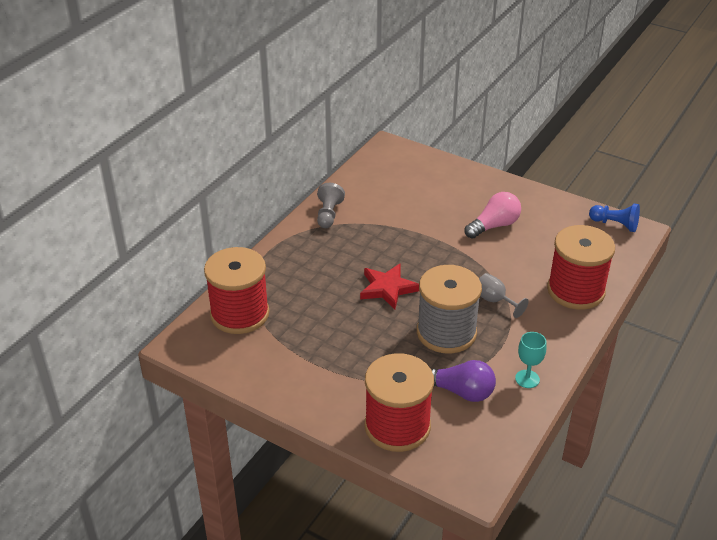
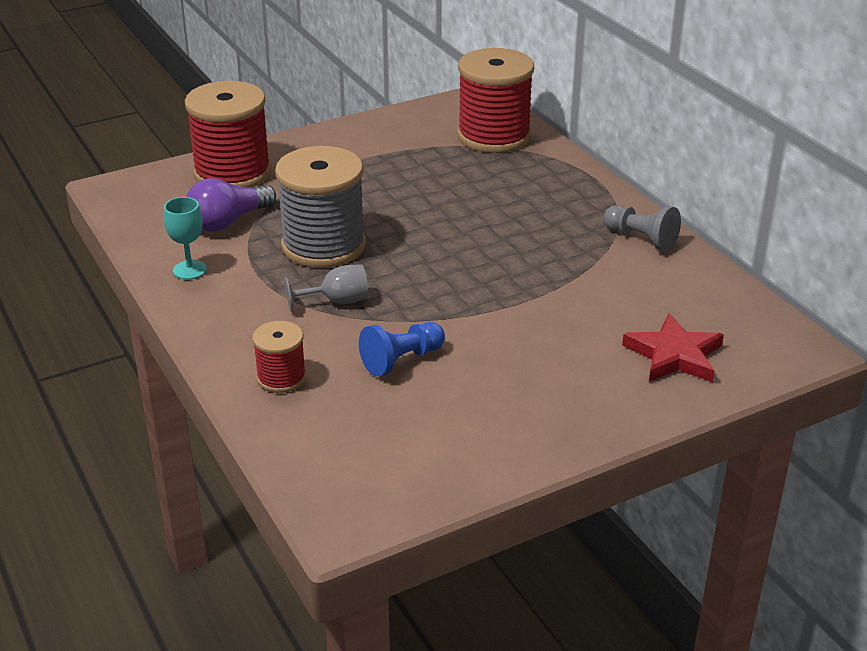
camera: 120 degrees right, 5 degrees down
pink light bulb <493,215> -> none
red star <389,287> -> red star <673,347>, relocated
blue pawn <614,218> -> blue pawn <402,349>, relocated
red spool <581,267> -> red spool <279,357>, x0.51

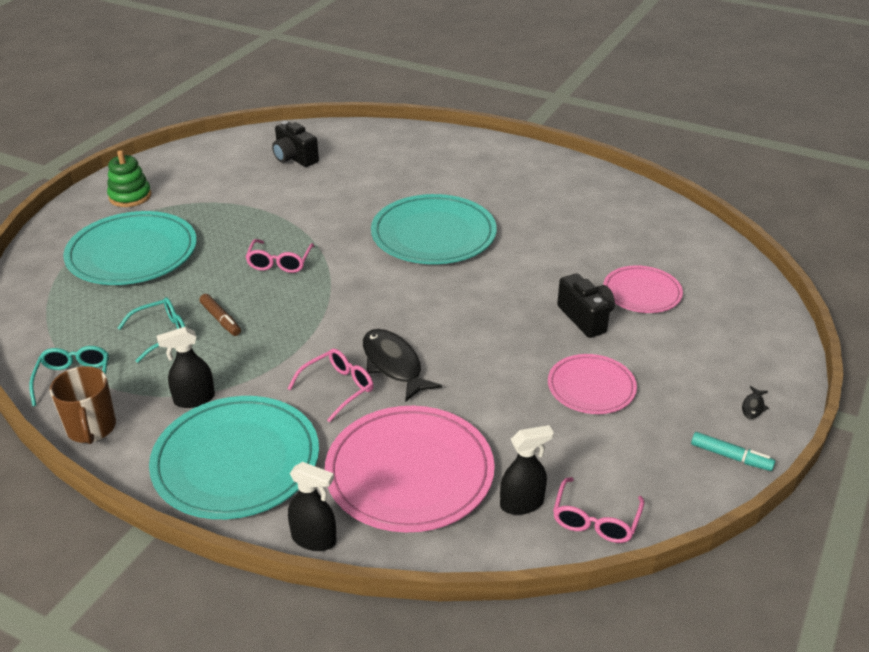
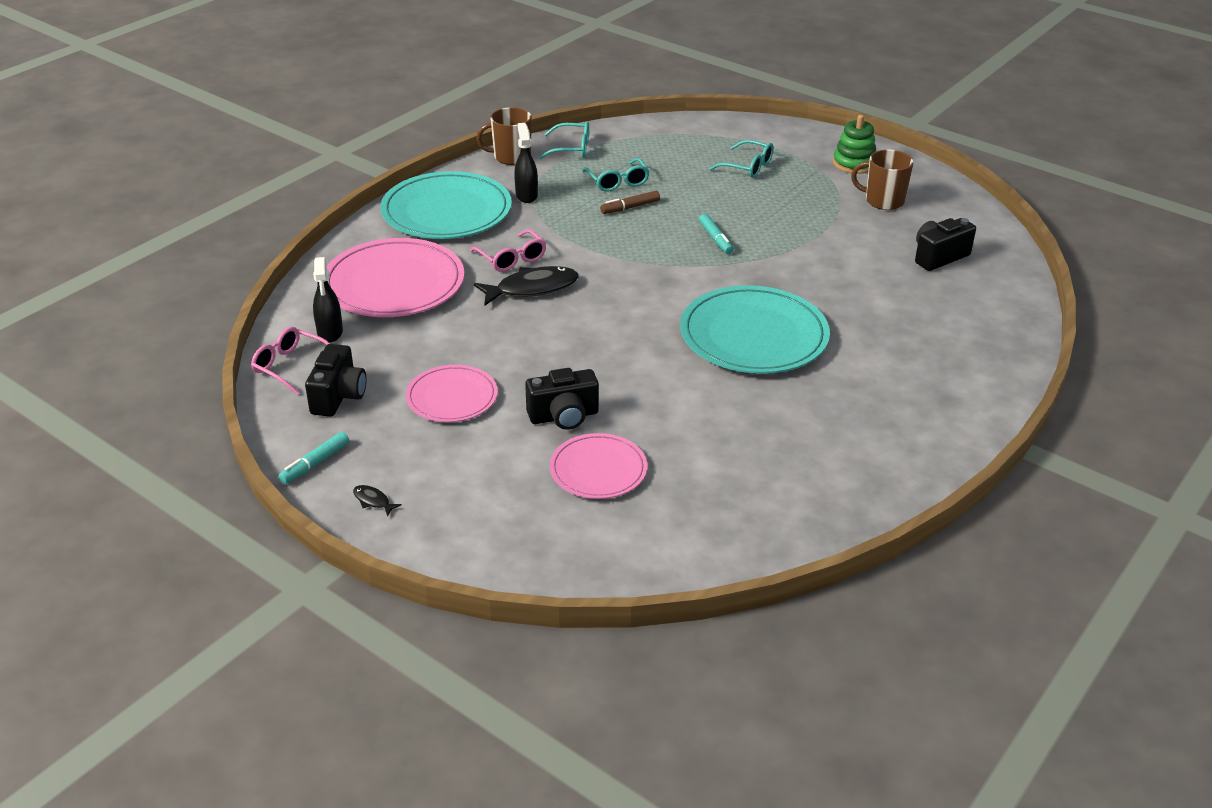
camera: 100 degrees right, 0 degrees up
black spray bottle <312,506> -> none
none -> black camera <335,380>
none -> brown mug <882,180>
turquoise plate <130,248> -> turquoise glasses <741,159>
pink glasses <280,256> -> turquoise marker <716,234>

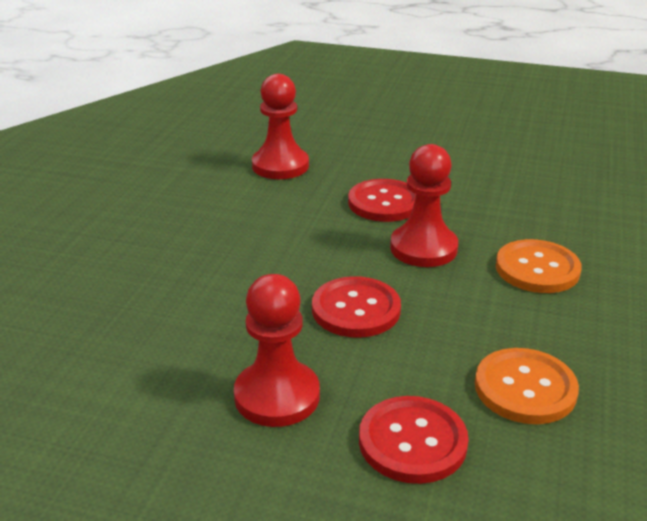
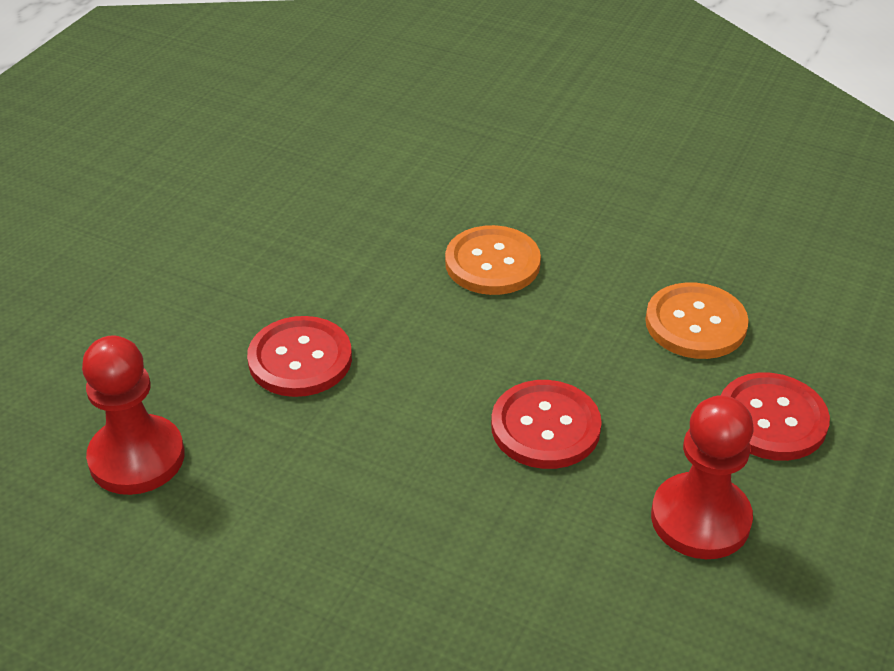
camera: 80 degrees left, 10 degrees up
red pawn <424,205> -> none

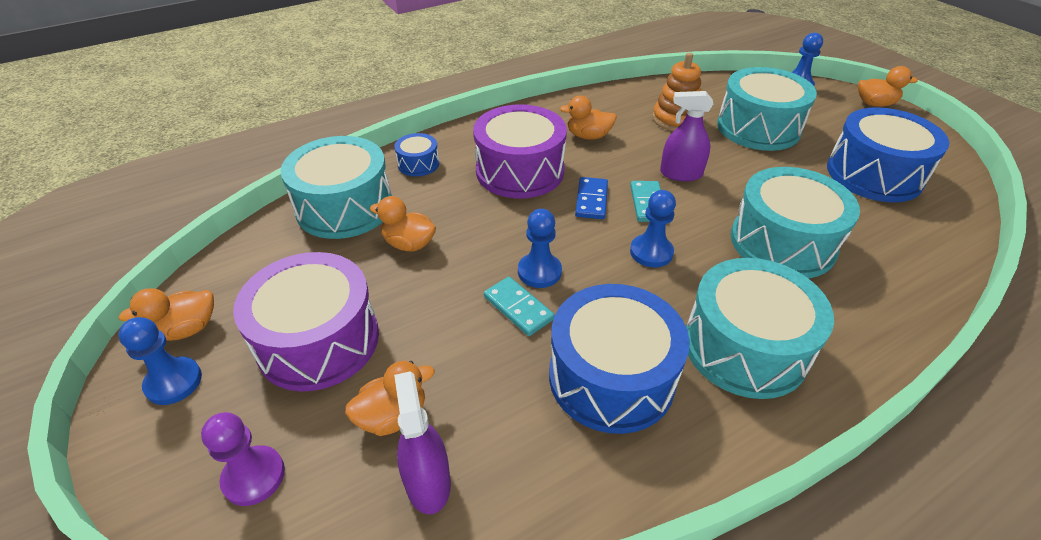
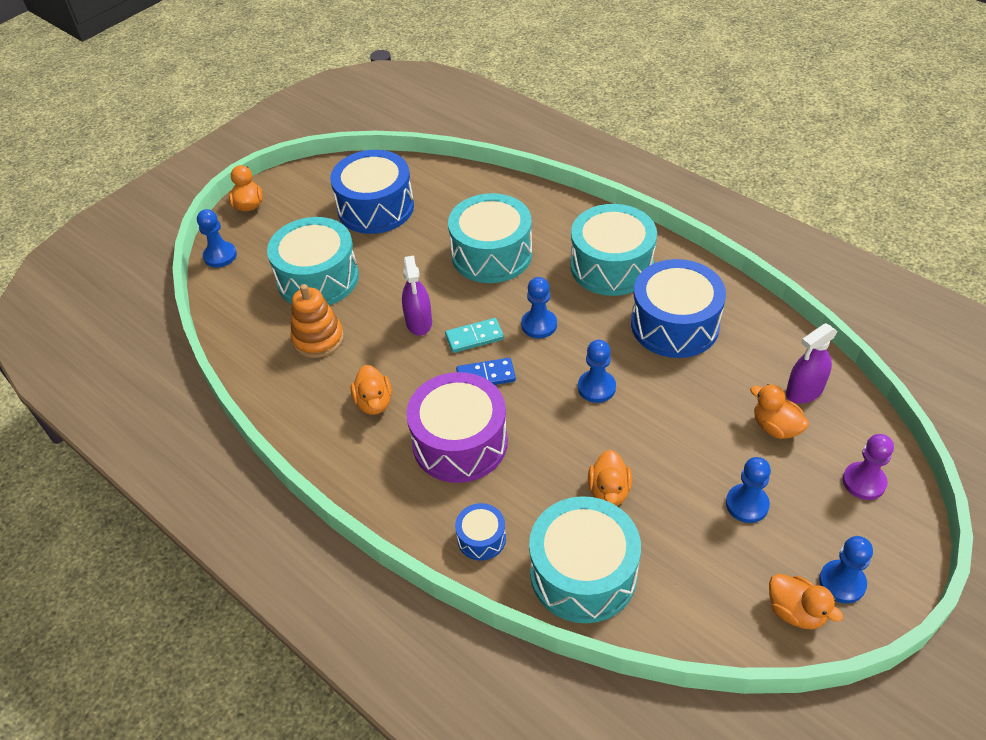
camera: 105 degrees left, 5 degrees up
turquoise domino <519,306> -> none
purple drum <306,322> -> blue pawn <748,490>

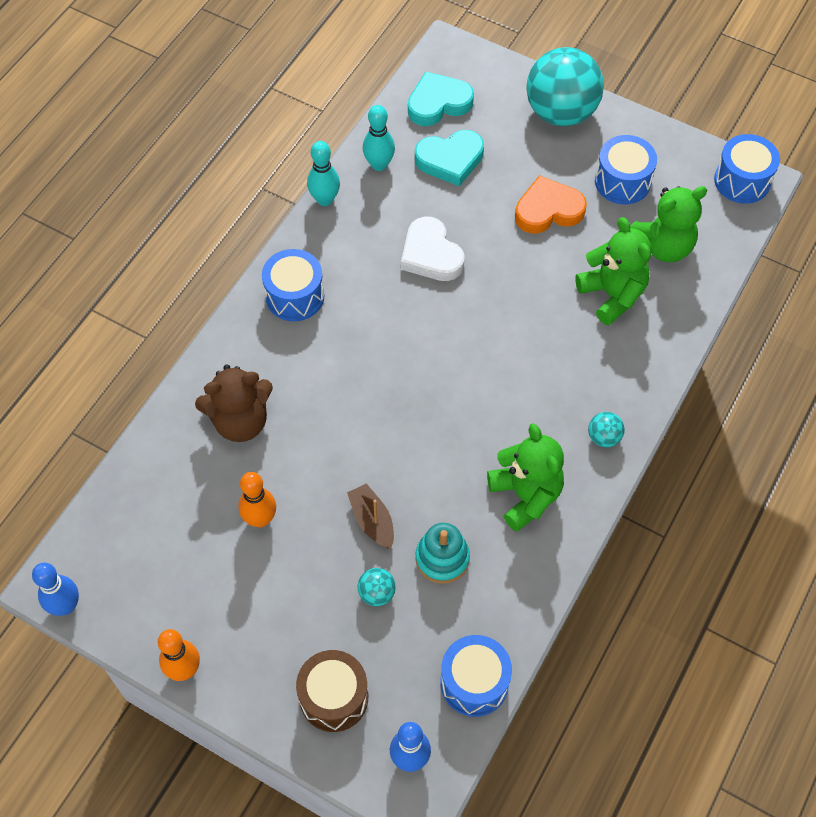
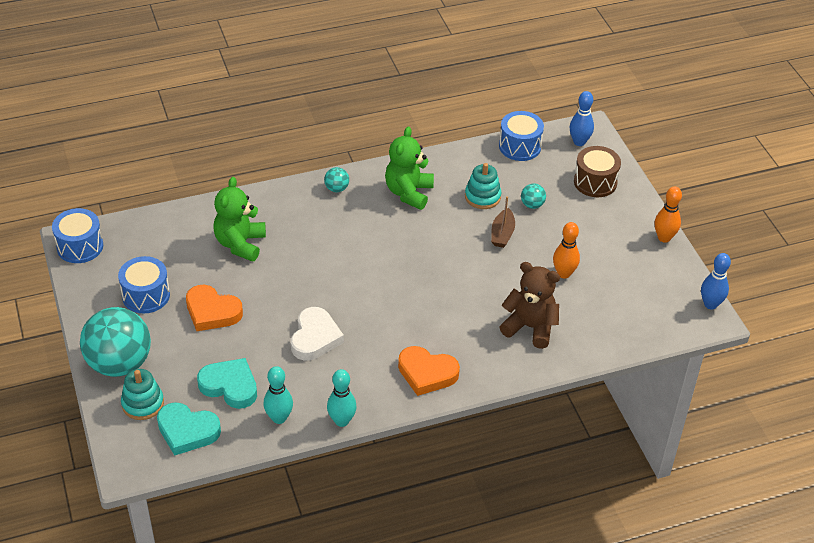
camera: 140 degrees left, 15 degrees down
green teddy bear <668,224> -> none
none -> turquoise stacking toy <142,394>
blue drum <293,285> -> orange heart <429,371>

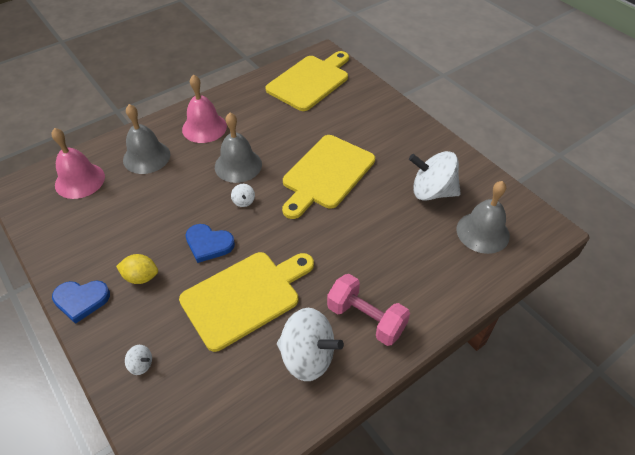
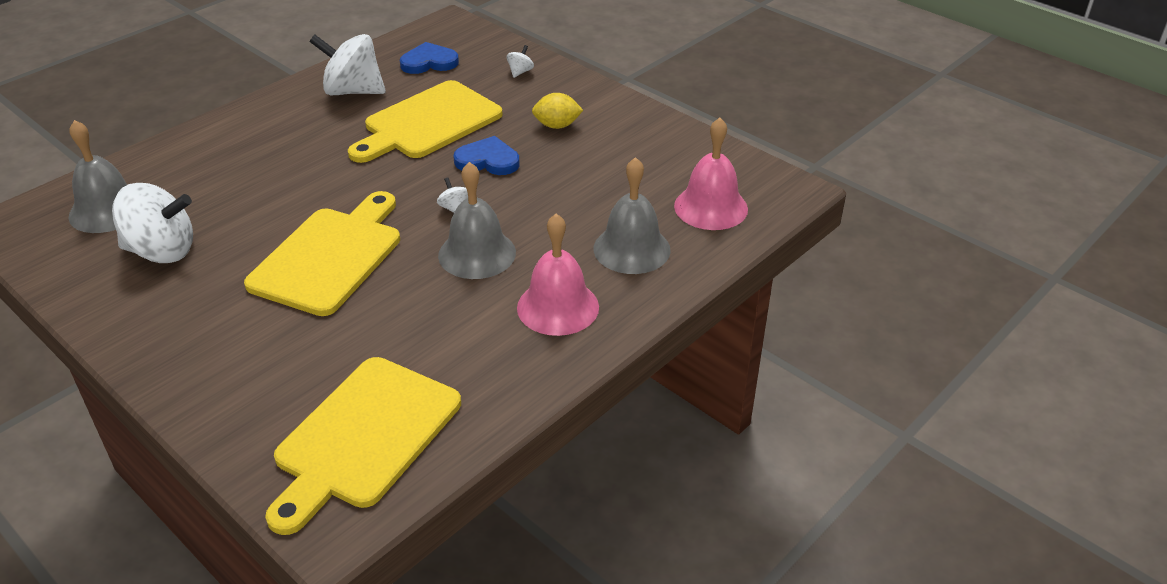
camera: 170 degrees right, 10 degrees down
pink dumbbell <368,310> -> none
blue heart <81,302> -> blue heart <429,58>, relocated
white spinning top <138,360> -> white spinning top <520,61>, 105 degrees clockwise

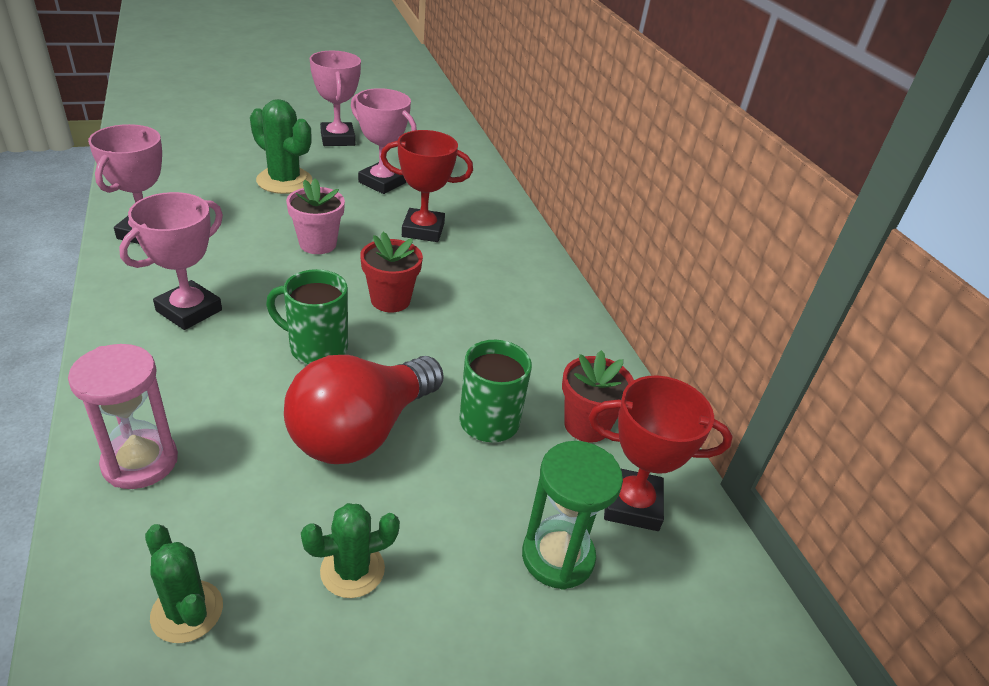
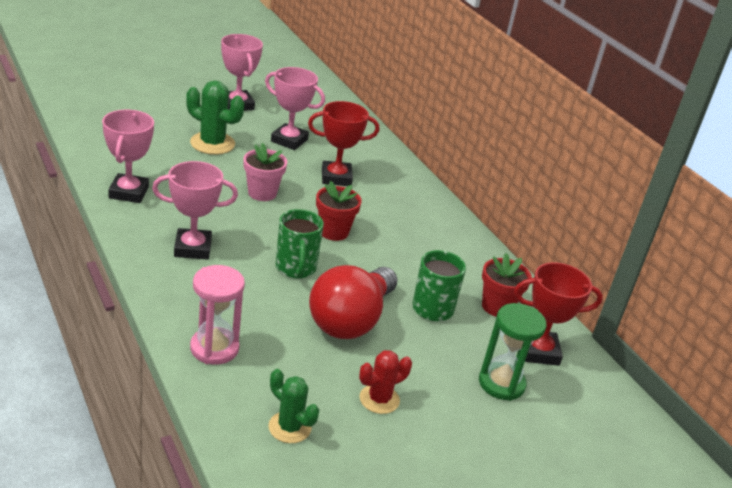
camera: 10 degrees left, 5 degrees down
green cactus <350,550> -> red cactus <385,382>
pink trophy <171,261> -> pink trophy <195,210>, 60 degrees clockwise
green mug <307,316> -> green mug <300,244>, 105 degrees counterclockwise

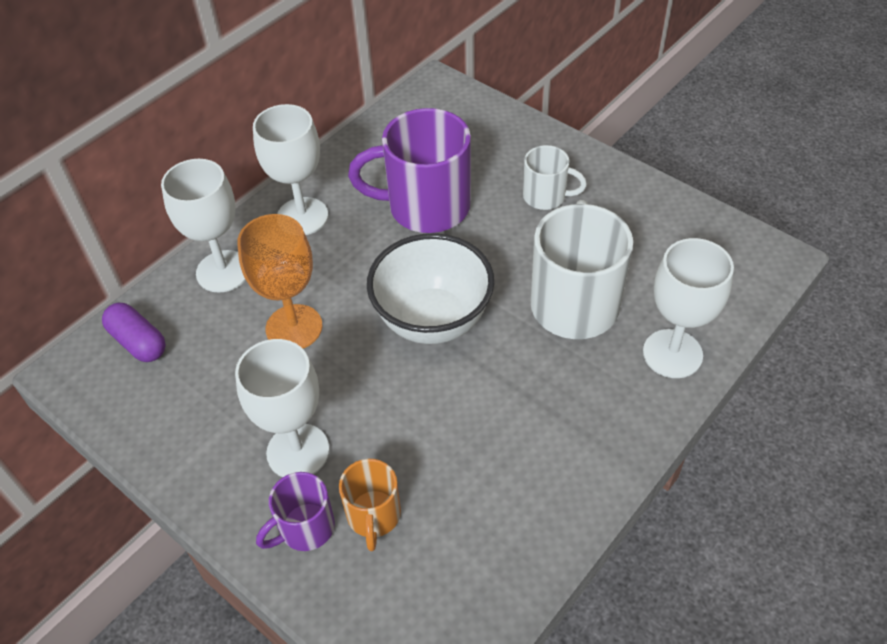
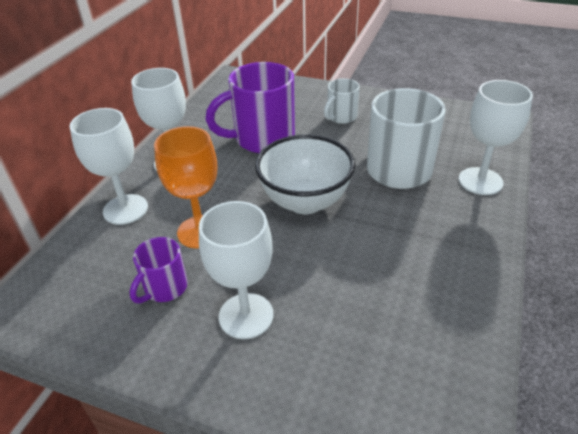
camera: 20 degrees left, 10 degrees down
purple capsule <134,332> -> none
orange mug <370,505> -> none
purple mug <295,511> -> purple mug <159,270>, relocated
white mug <555,177> -> white mug <342,101>, 135 degrees clockwise

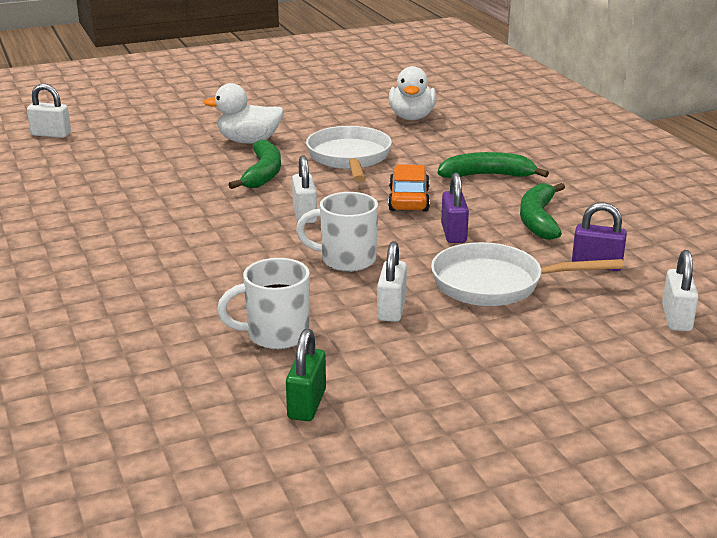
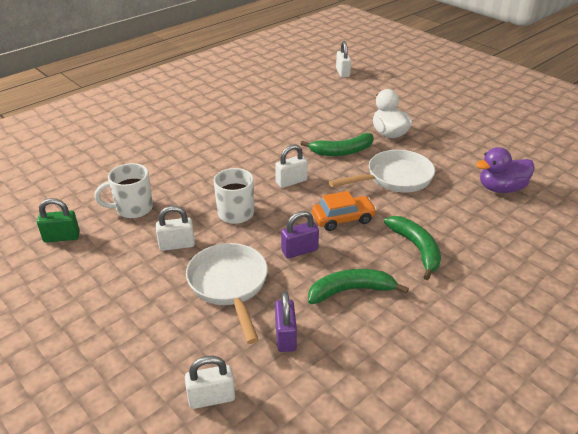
camera: 70 degrees right, 10 degrees up
white duck <412,93> -> purple duck <505,170>
white mug <263,303> -> white mug <124,190>, 75 degrees counterclockwise

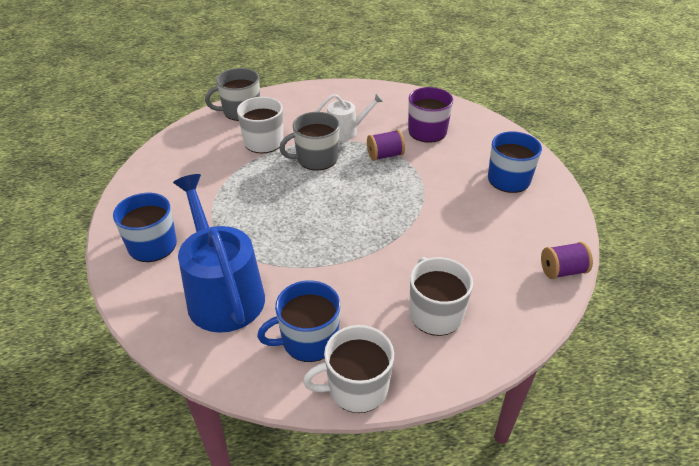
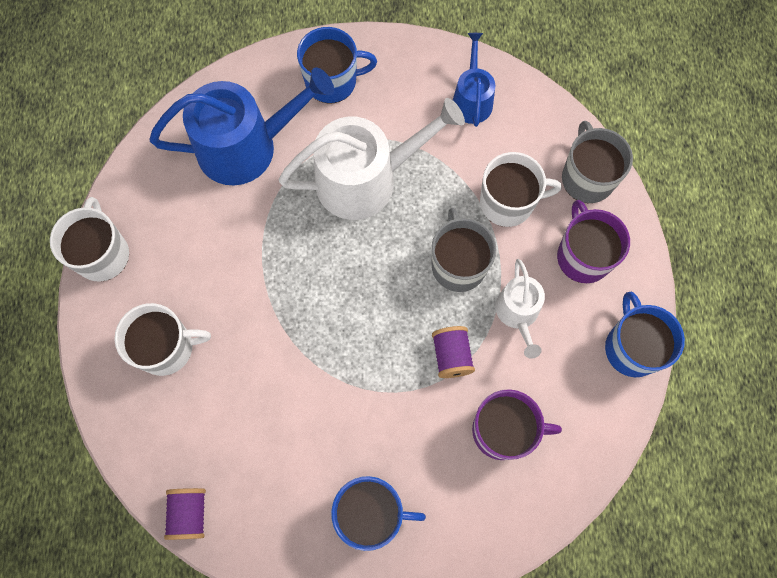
camera: 100 degrees right, 30 degrees up
none -> white watering can <372,159>
none -> blue watering can <474,80>
none -> purple mug <593,241>
blue mug <298,321> -> blue mug <645,334>, relocated

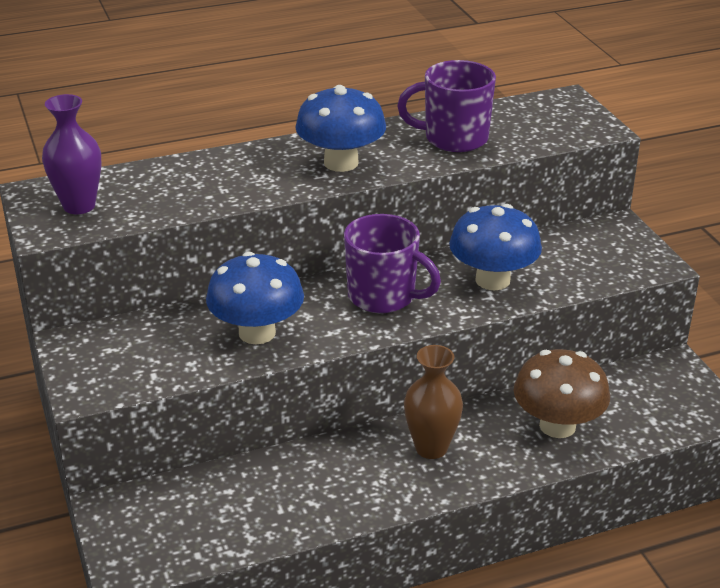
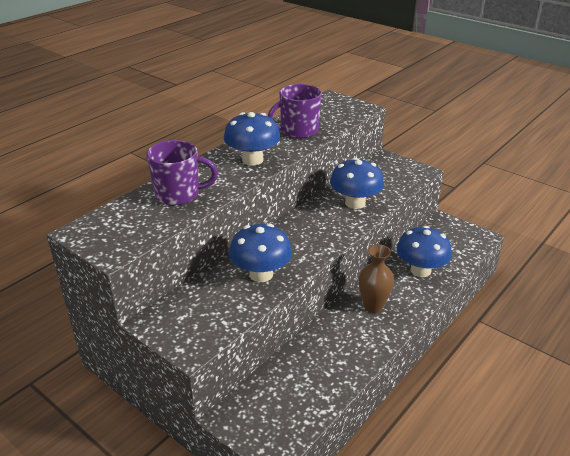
camera: 30 degrees left, 0 degrees up
purple vase <71,154> -> none
purple mug <392,263> -> purple mug <182,172>, relocated
brown mushroom <562,393> -> blue mushroom <424,251>

